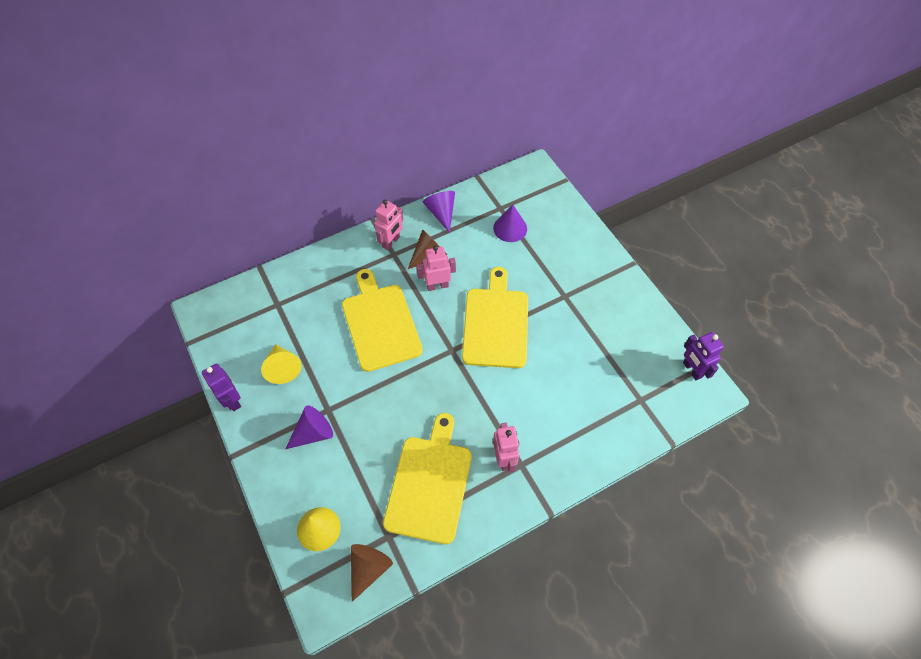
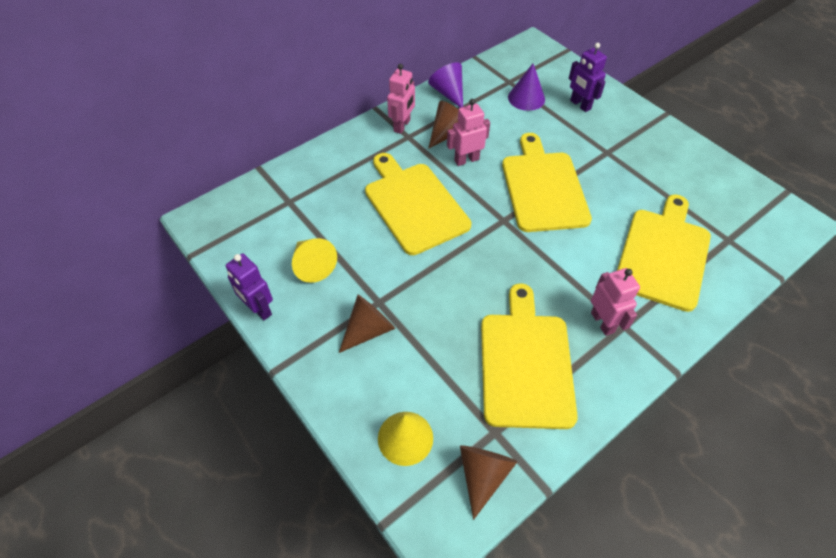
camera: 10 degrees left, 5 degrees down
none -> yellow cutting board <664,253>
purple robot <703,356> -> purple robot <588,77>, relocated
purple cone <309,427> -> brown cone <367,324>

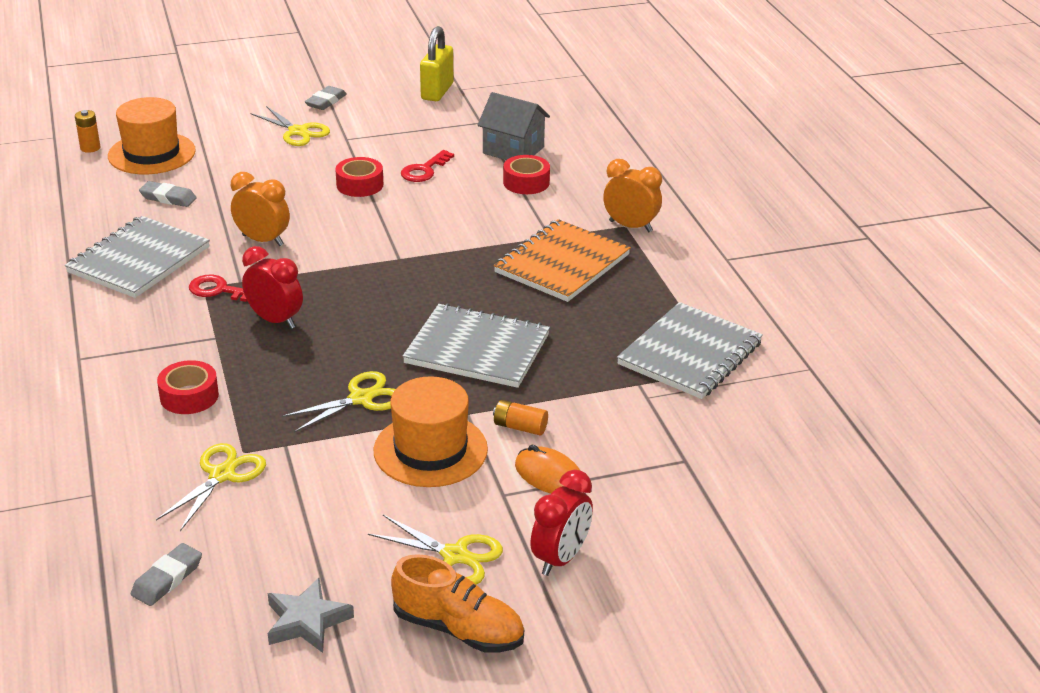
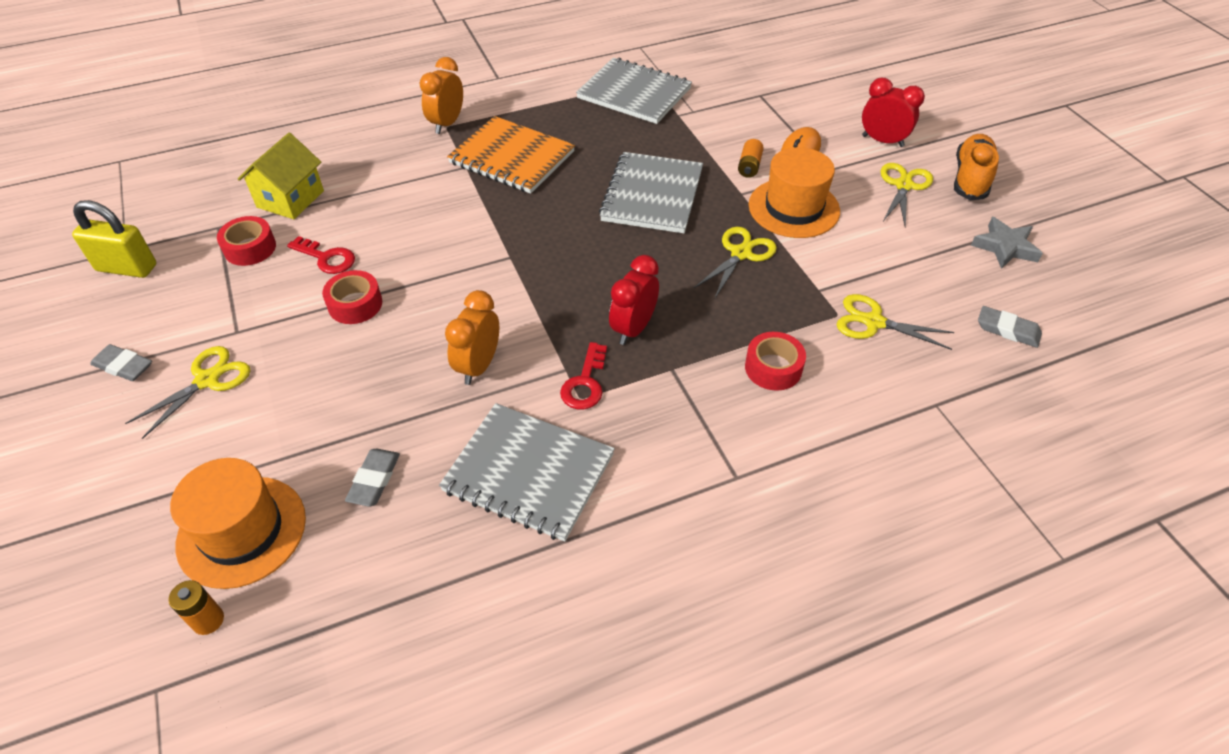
camera: 95 degrees left, 15 degrees up
red tape <526,174> -> red tape <246,241>, relocated
grey house <514,126> -> yellow house <281,176>
yellow scissors <338,402> -> yellow scissors <735,262>, 75 degrees clockwise

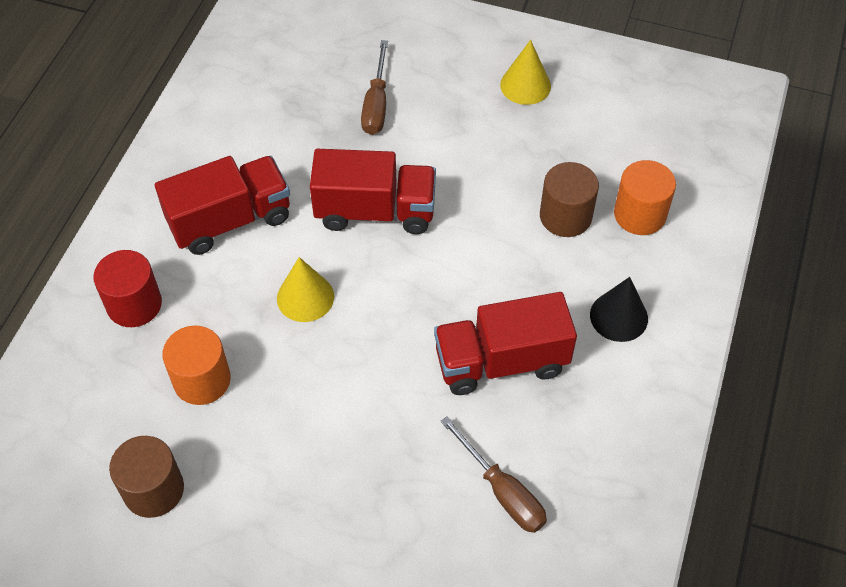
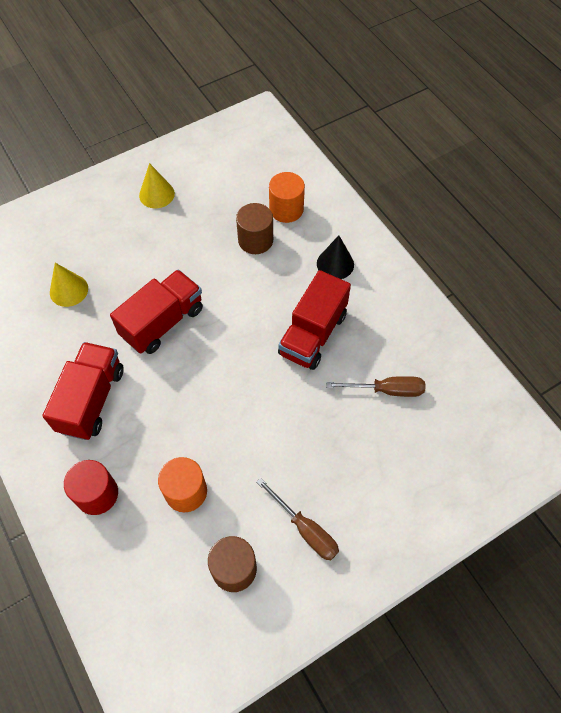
camera: 50 degrees left, 5 degrees up
yellow cone <305,289> -> yellow cone <69,285>, relocated
brown screwdriver <374,87> -> brown screwdriver <298,519>, relocated

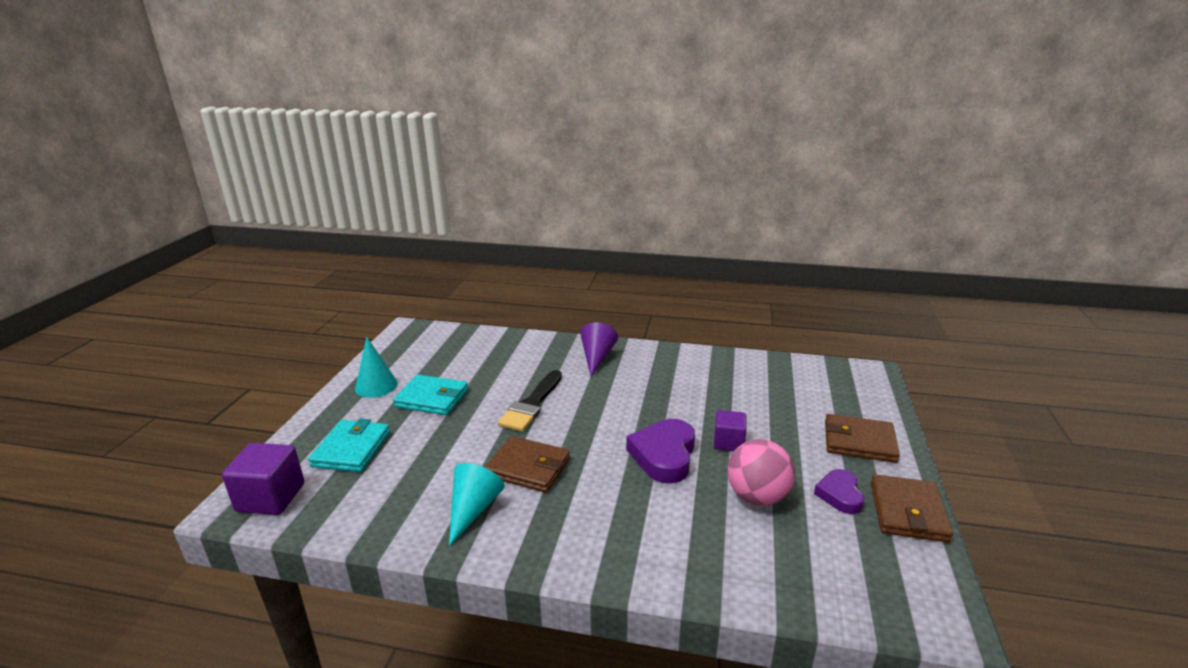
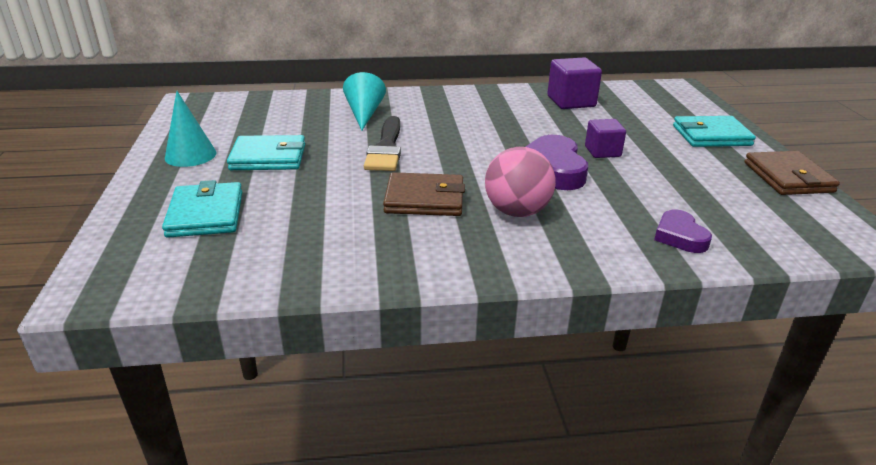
camera: 20 degrees left, 5 degrees up
purple cone <599,349> -> none
purple cube <263,479> -> purple cube <574,83>, relocated
turquoise cone <476,504> -> turquoise cone <364,101>, relocated
pink ball <761,472> -> pink ball <520,182>, relocated
purple heart <839,491> -> purple heart <683,231>, relocated
brown wallet <862,438> -> turquoise wallet <714,131>

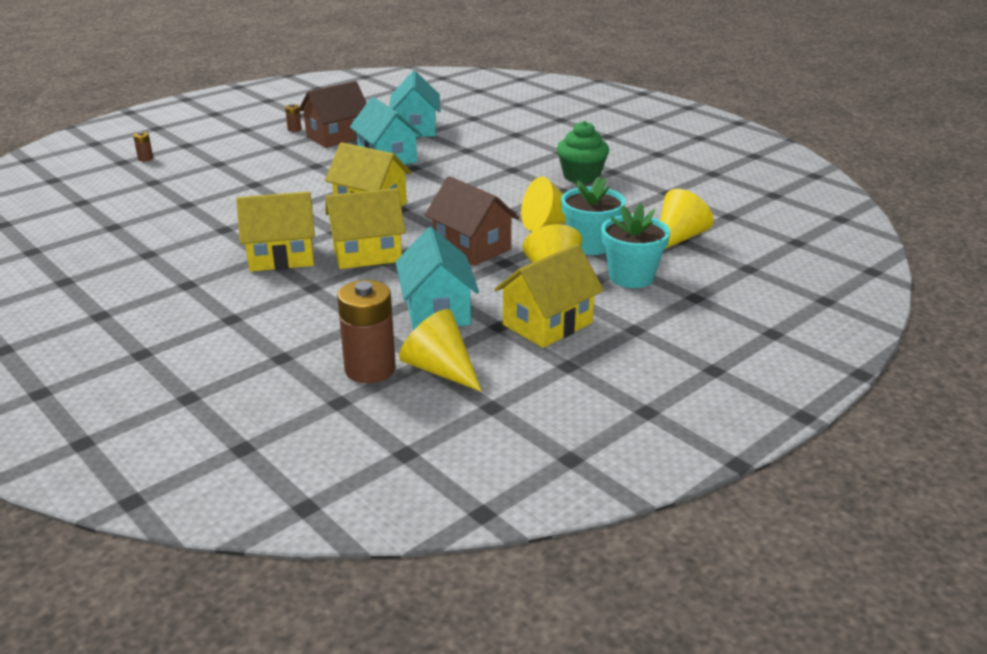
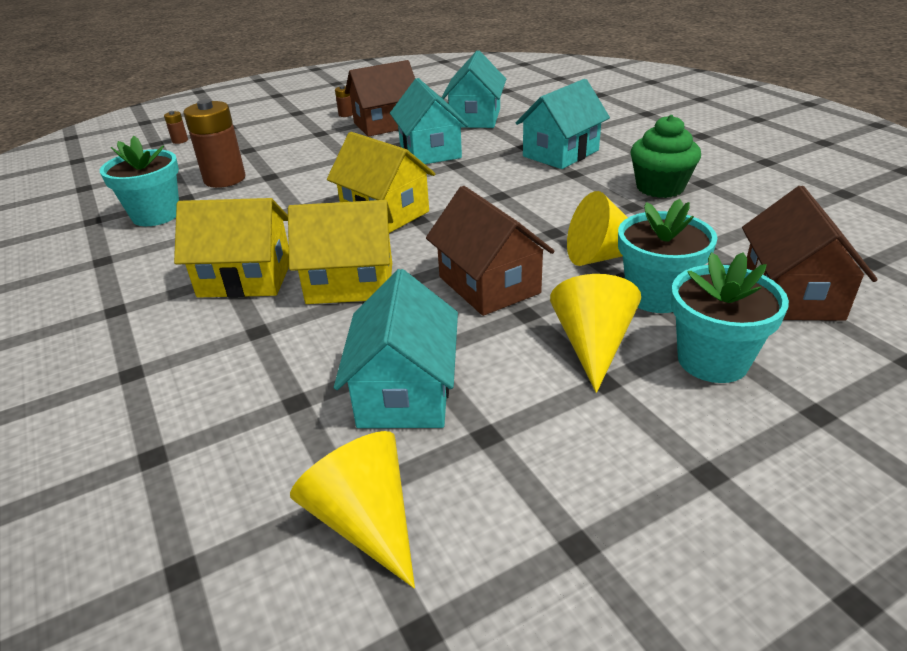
camera: 15 degrees right, 5 degrees up
yellow house <549,296> -> none
none -> turquoise flower pot <139,181>
none -> turquoise house <563,124>
brown battery <366,331> -> brown battery <214,143>, relocated
yellow cone <687,219> -> brown house <810,253>

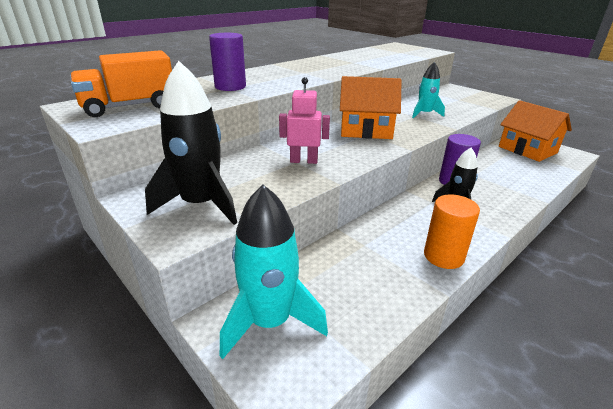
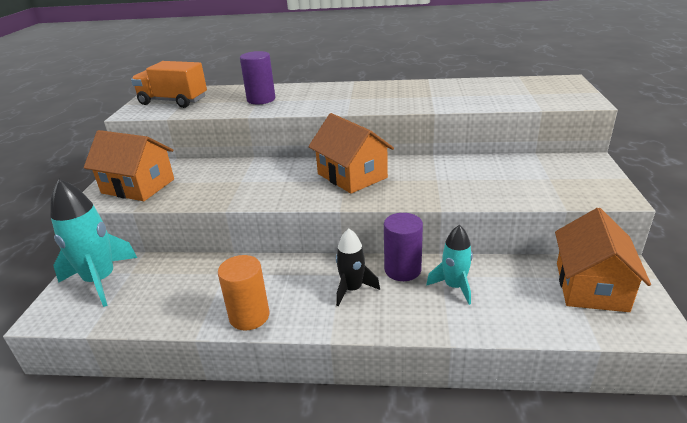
camera: 50 degrees right, 0 degrees up
pink robot <304,120> -> none
turquoise rocket <428,90> -> turquoise rocket <449,265>, relocated
black rocket <191,143> -> orange house <129,165>

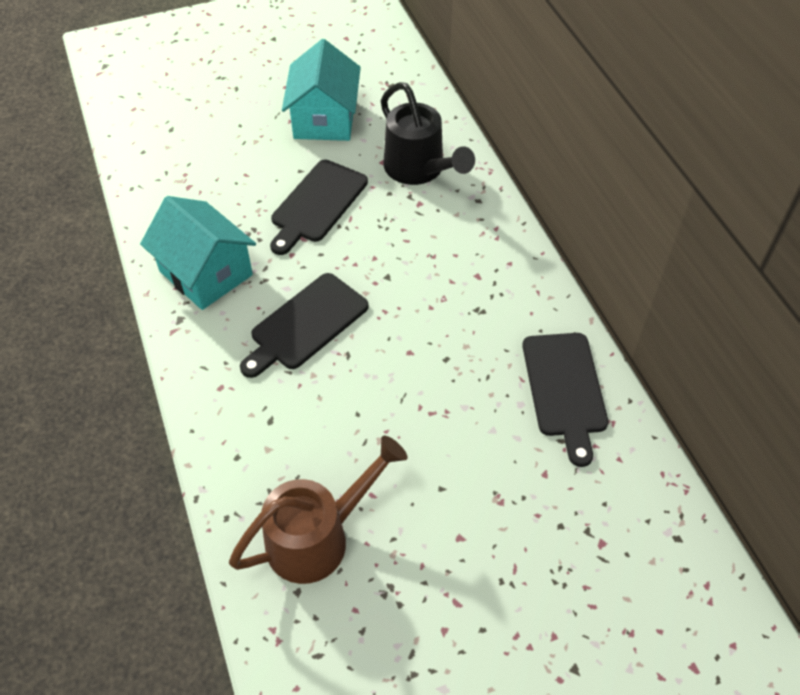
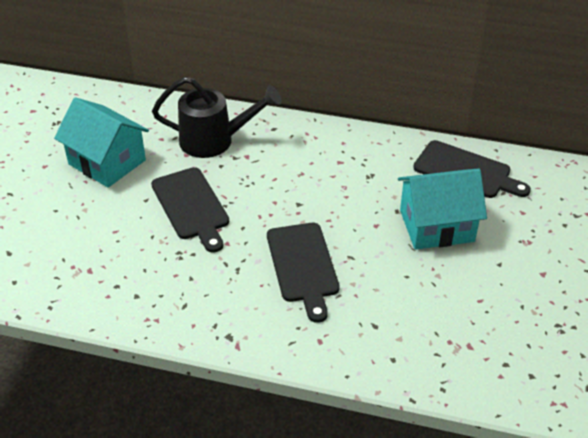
camera: 55 degrees left, 10 degrees down
brown watering can <318,510> -> none
turquoise house <198,253> -> turquoise house <442,209>, relocated

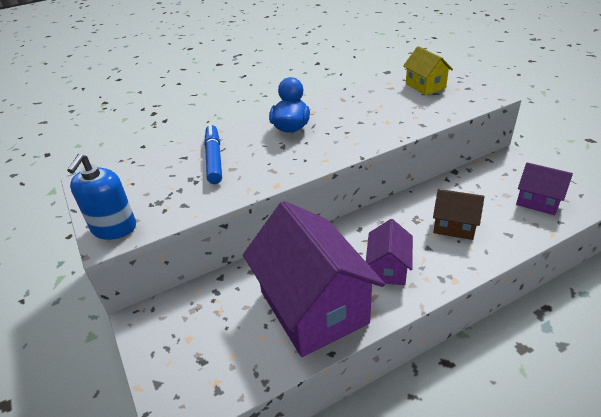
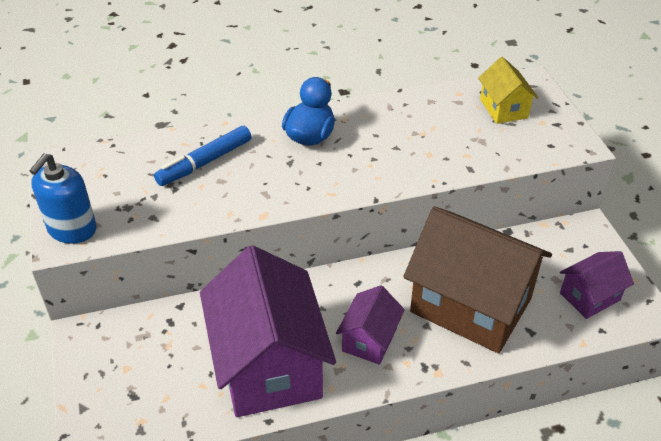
camera: 10 degrees right, 5 degrees up
blue marker <213,154> -> blue marker <203,156>, 135 degrees counterclockwise
purple house <544,188> -> purple house <597,285>, 75 degrees counterclockwise
brown house <459,214> -> brown house <477,279>, x2.07

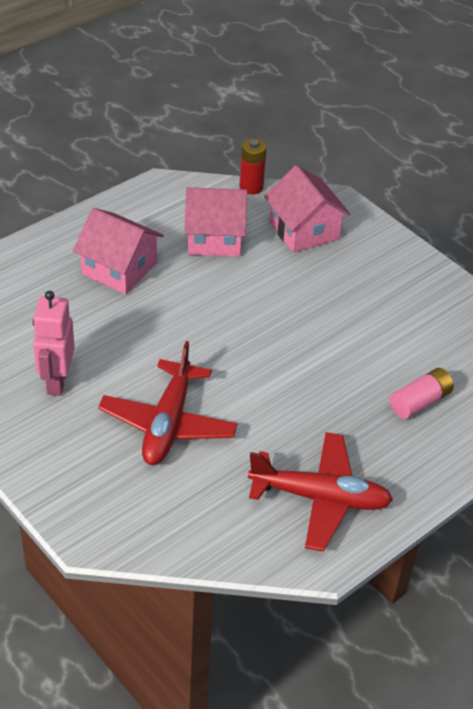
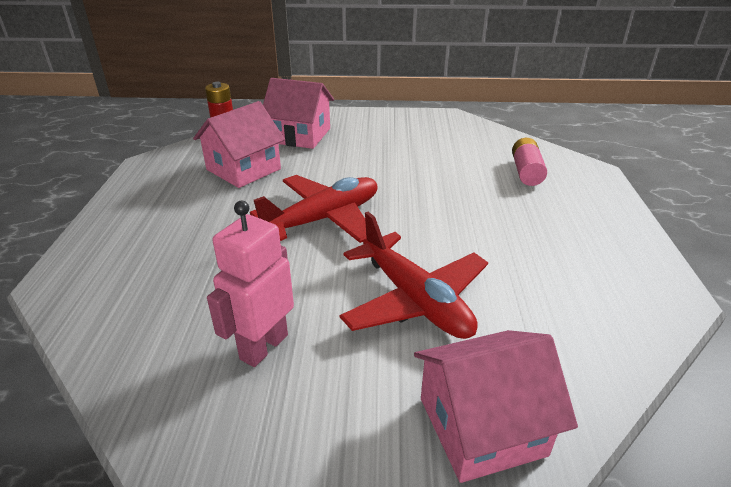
camera: 45 degrees left, 10 degrees down
pink house <118,251> -> pink house <496,406>, relocated
red plane <320,492> -> red plane <313,209>, relocated
pink robot <54,343> -> pink robot <250,284>, 75 degrees clockwise

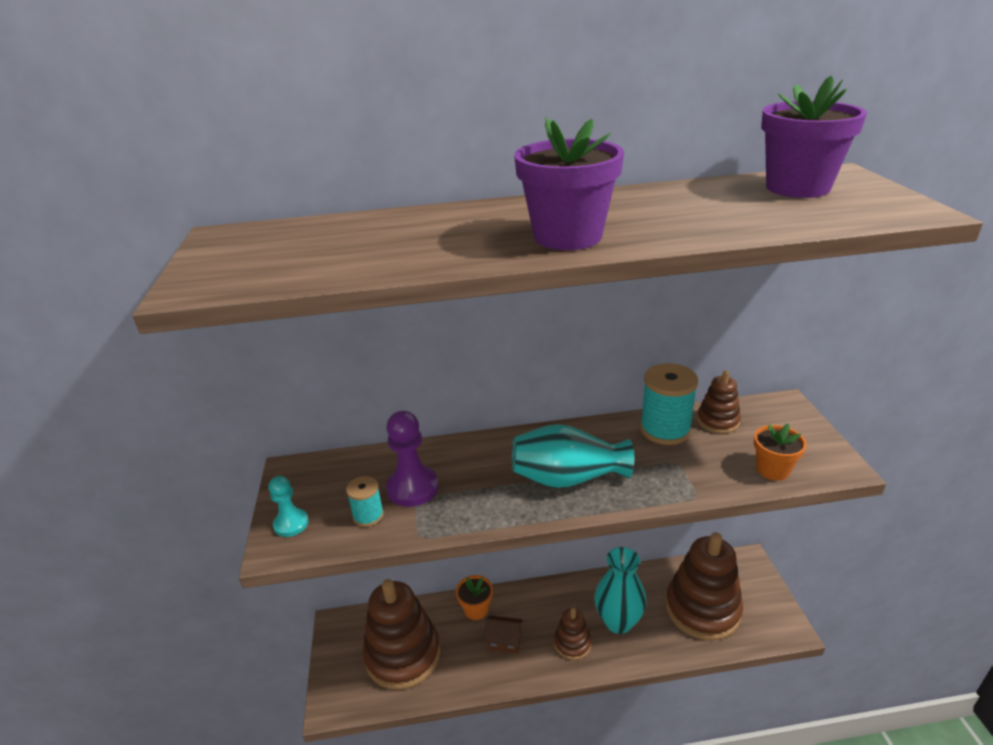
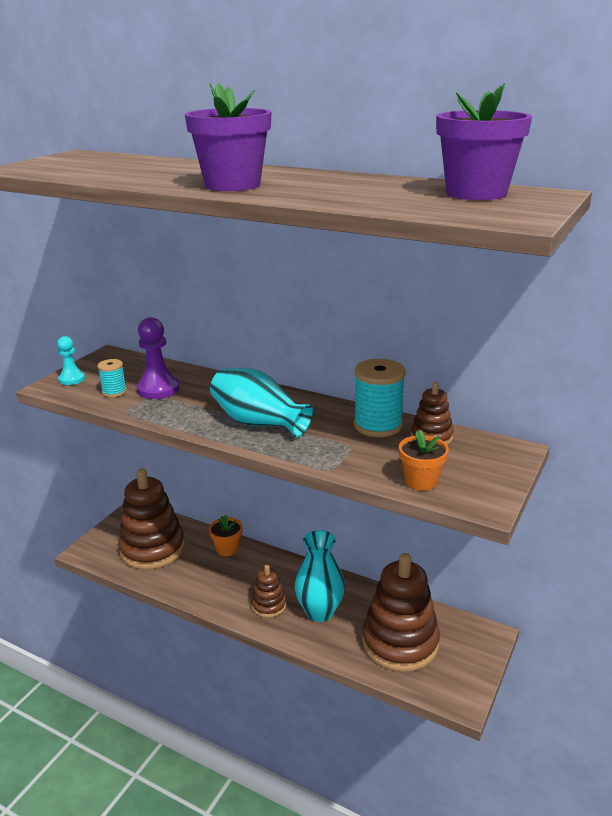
camera: 35 degrees right, 5 degrees down
brown house <503,635> -> none

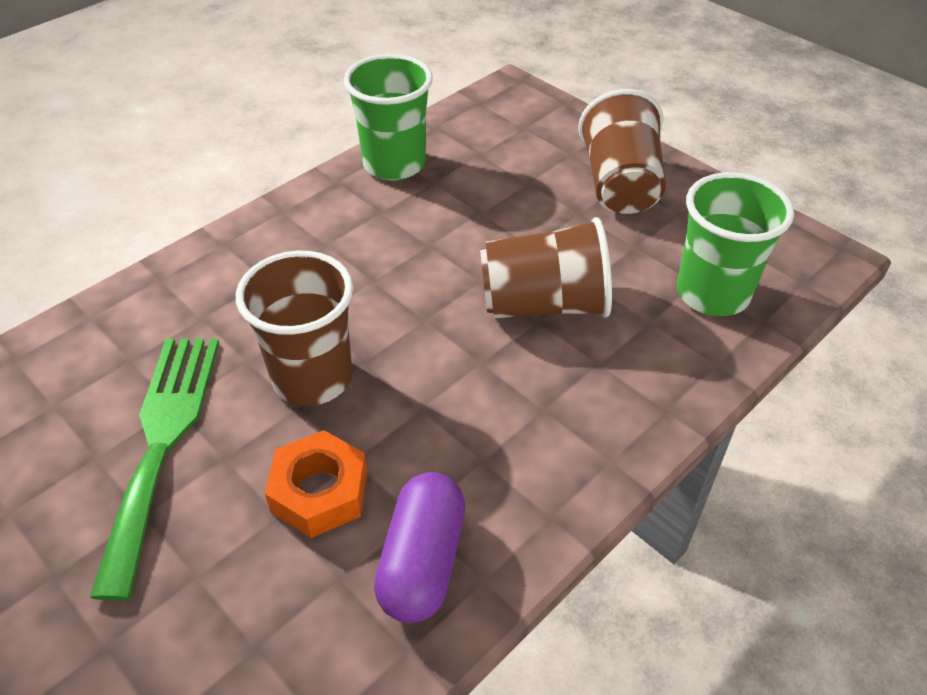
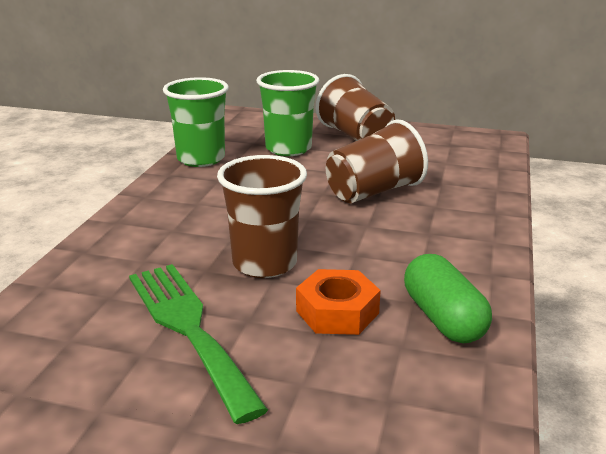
camera: 30 degrees left, 20 degrees down
green cup <735,244> -> green cup <287,113>, relocated
purple capsule <419,547> -> green capsule <448,298>

